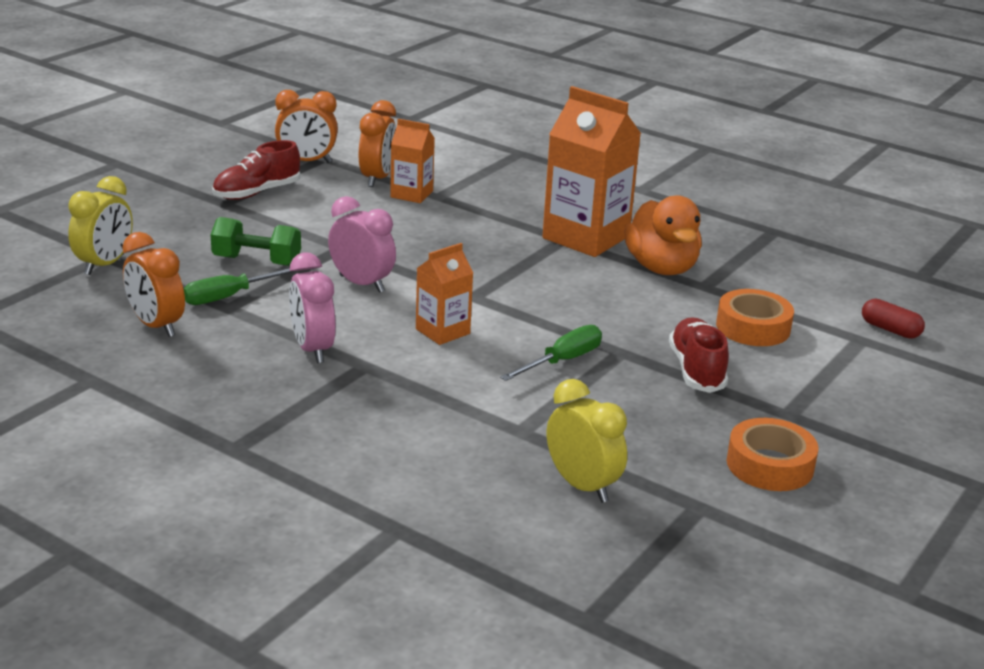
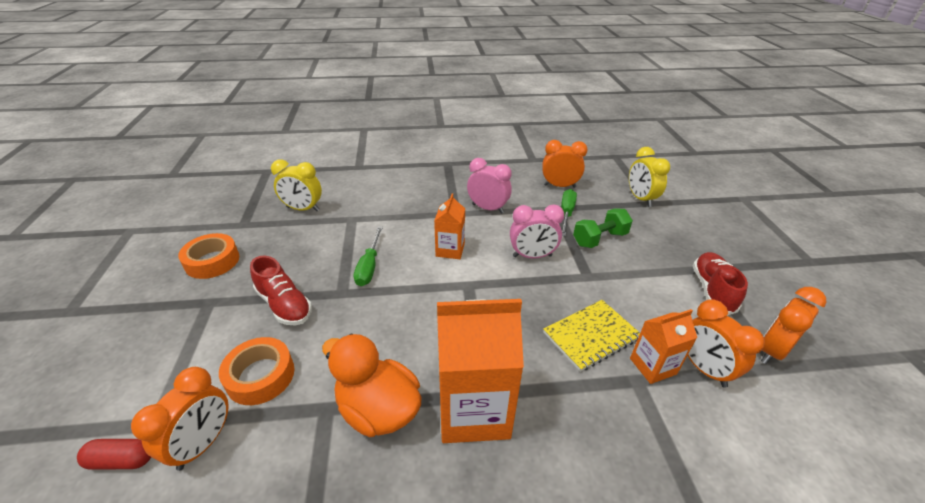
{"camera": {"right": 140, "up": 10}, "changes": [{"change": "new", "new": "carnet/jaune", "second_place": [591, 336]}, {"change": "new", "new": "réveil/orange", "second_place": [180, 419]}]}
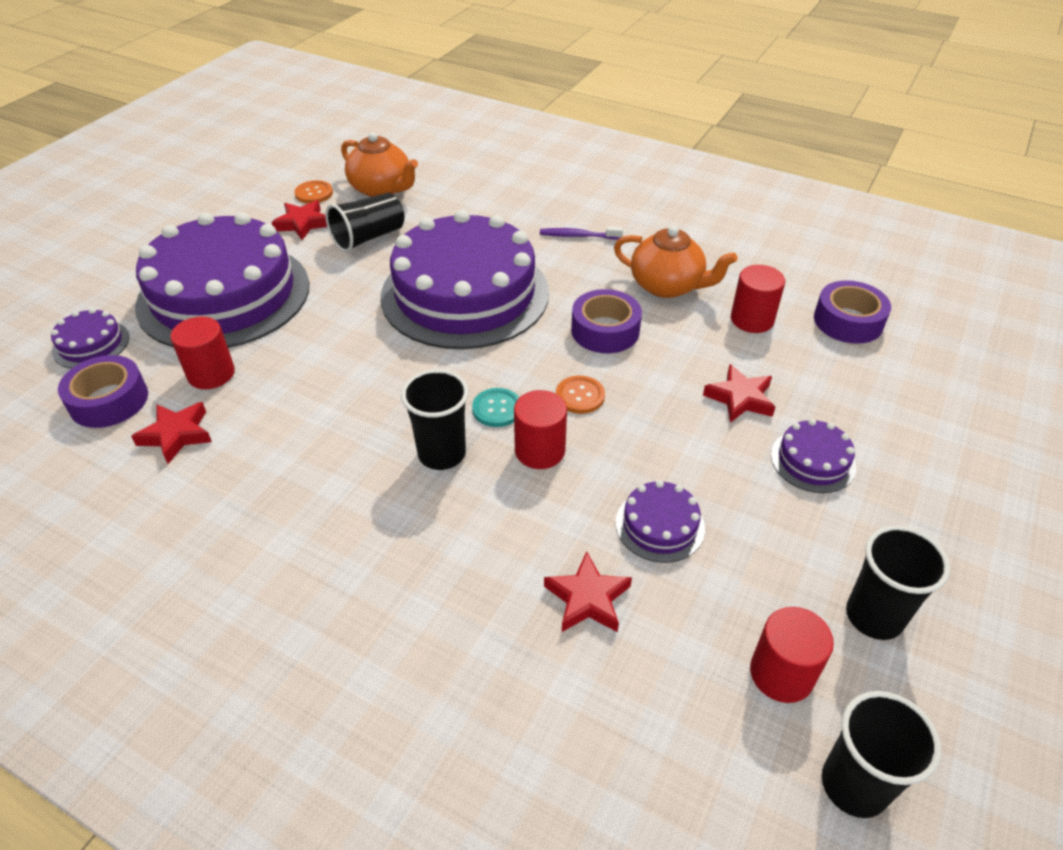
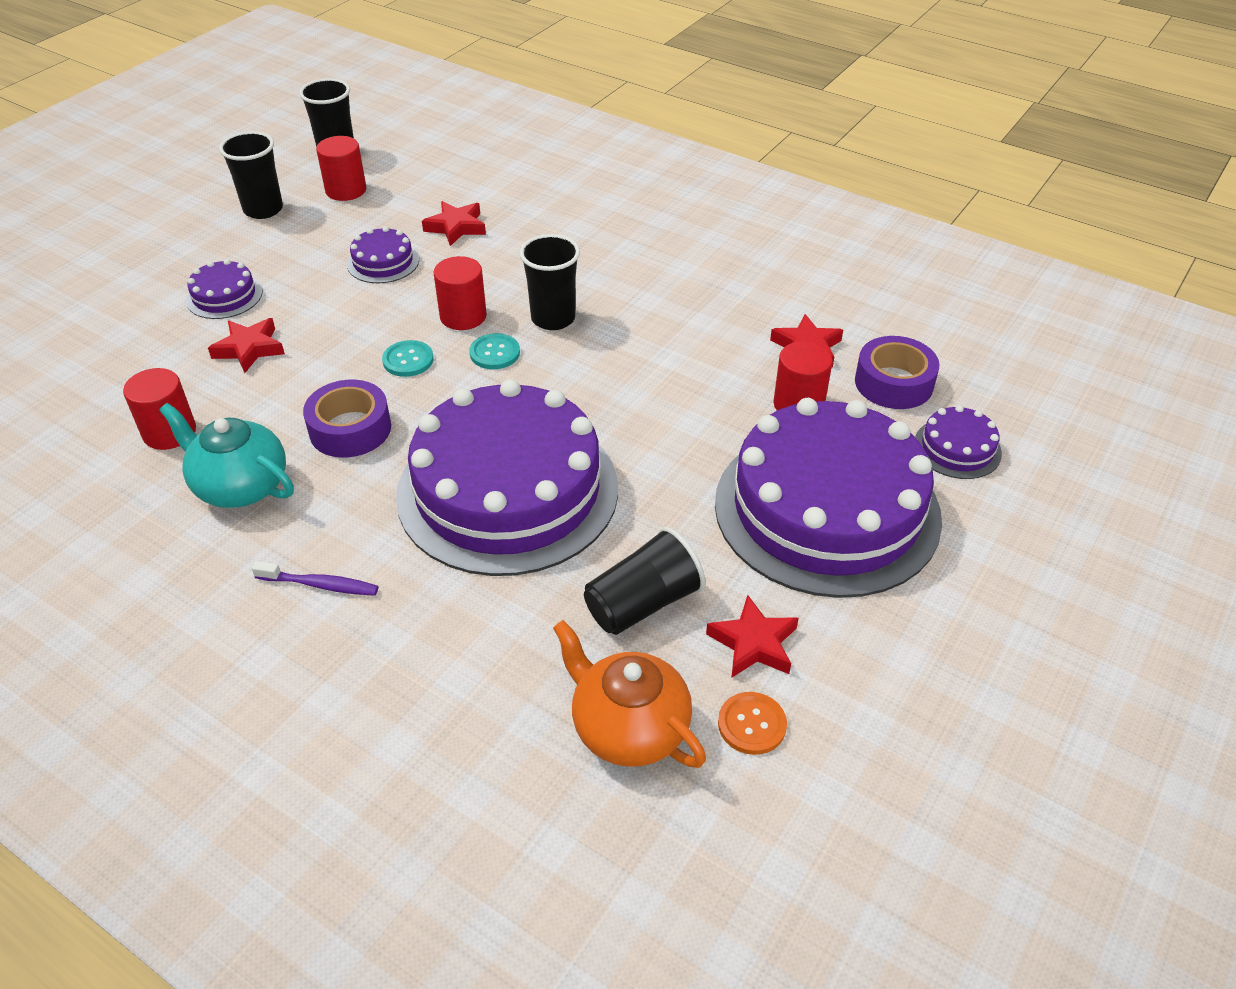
{"camera": {"right": -175, "up": 0}, "changes": [{"change": "repainted", "old": "théière/orange", "new": "théière/turquoise", "first_place": [675, 262], "second_place": [226, 455]}, {"change": "gone", "old": "ruban adhésif/violet", "first_place": [852, 312]}, {"change": "repainted", "old": "bouton/orange", "new": "bouton/turquoise", "first_place": [580, 395], "second_place": [408, 358]}]}
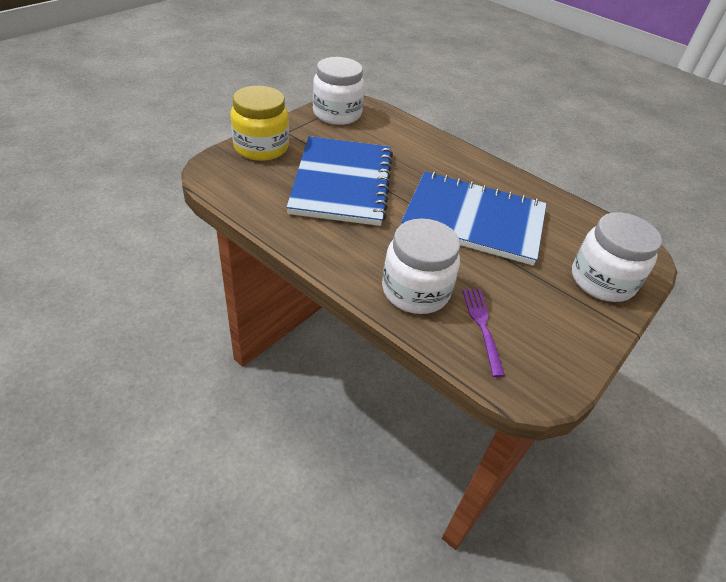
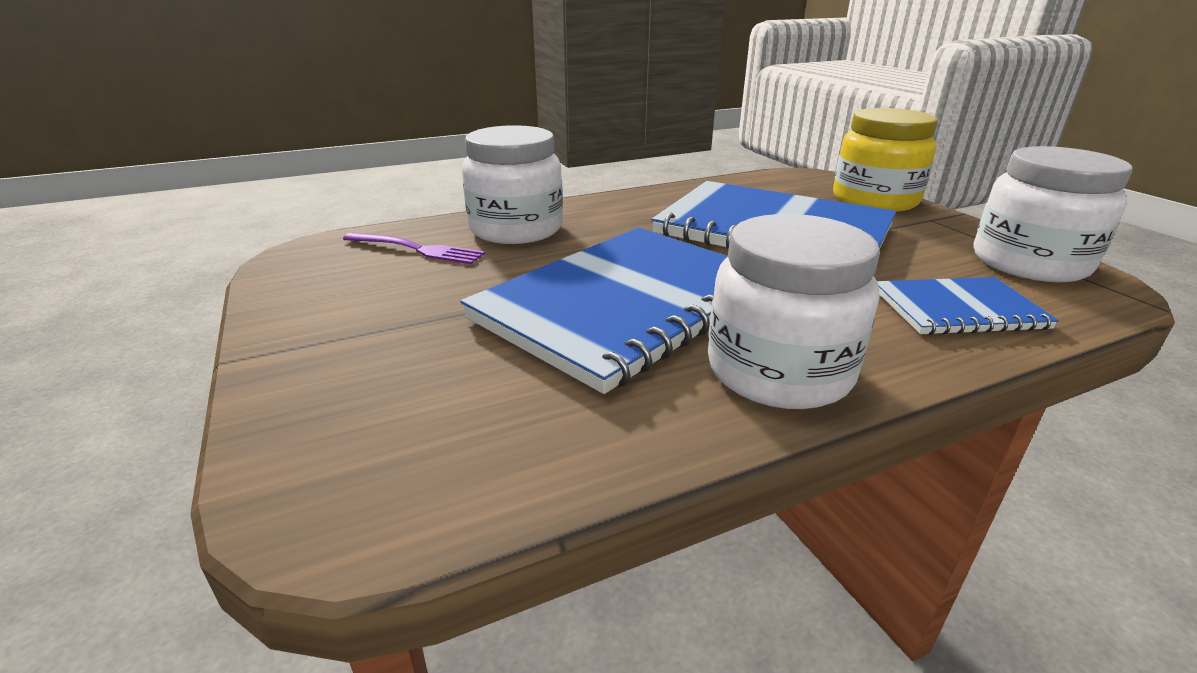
{"camera": {"right": 120, "up": -15}, "changes": [{"change": "shifted", "old": "bocal/blanc", "first_place": [617, 257], "second_place": [794, 311]}, {"change": "new", "new": "carnet/bleu", "second_place": [968, 306]}]}
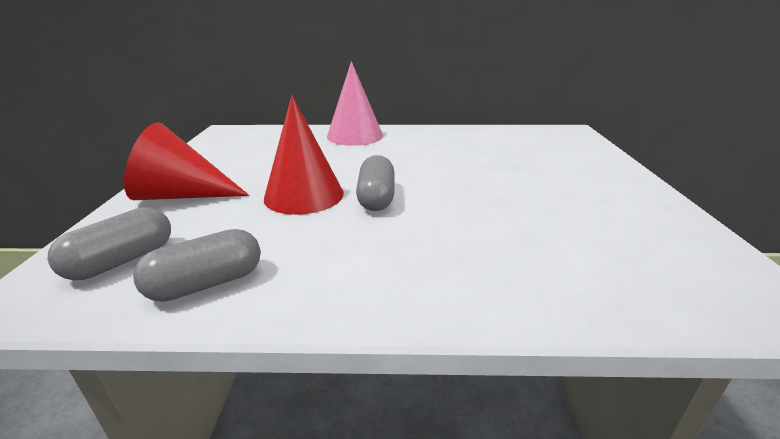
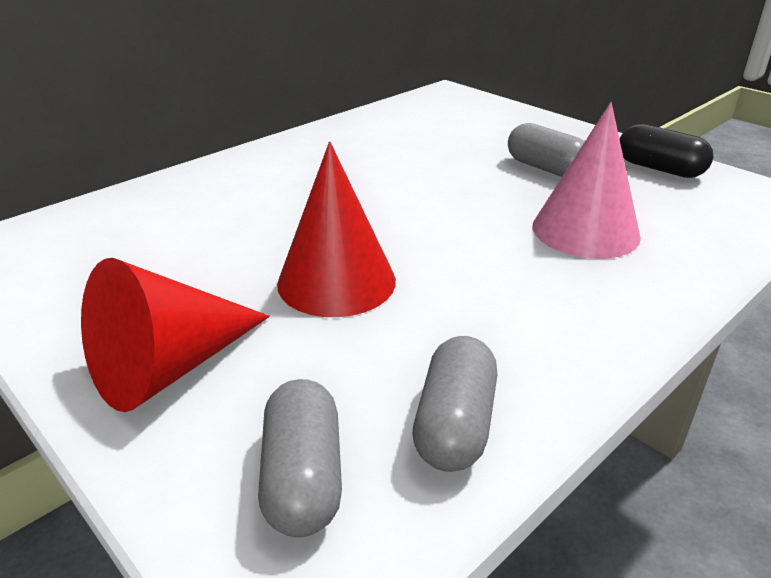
{"camera": {"right": -45, "up": 5}, "changes": [{"change": "shifted", "old": "cône/rose", "first_place": [355, 103], "second_place": [587, 180]}, {"change": "shifted", "old": "gélule/gris", "first_place": [375, 183], "second_place": [546, 150]}, {"change": "new", "new": "gélule/noir", "second_place": [666, 151]}]}
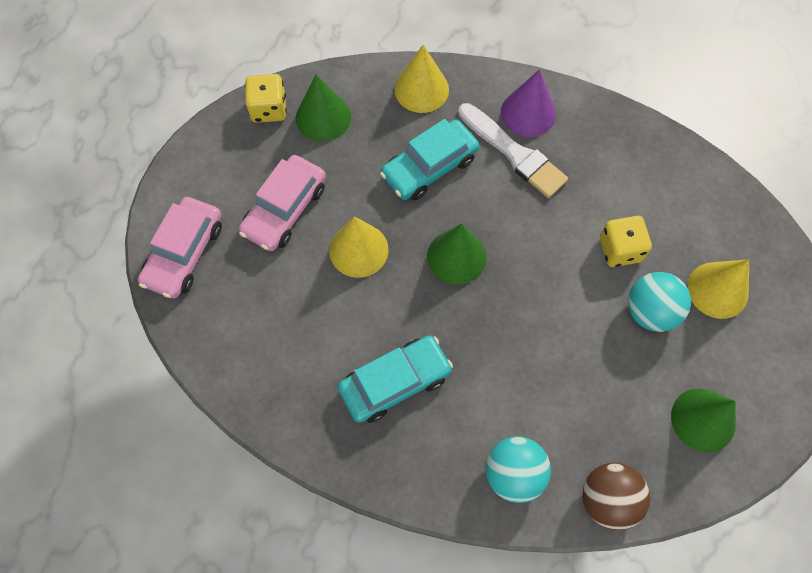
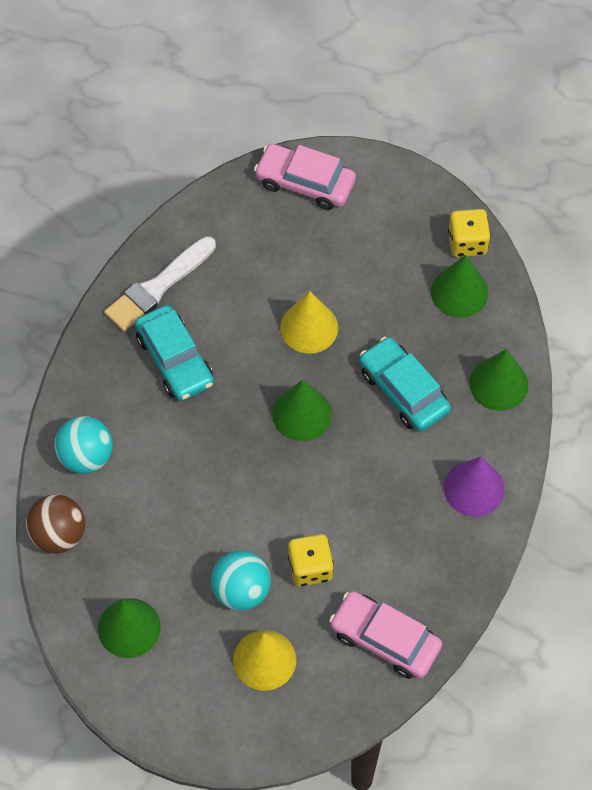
{"camera": {"right": 90, "up": -5}, "changes": [{"change": "repainted", "old": "cône/jaune", "new": "cône/vert", "first_place": [422, 79], "second_place": [499, 380]}, {"change": "shifted", "old": "pinceau/blanc", "first_place": [513, 150], "second_place": [160, 283]}, {"change": "shifted", "old": "voiture/rose", "first_place": [282, 203], "second_place": [385, 635]}]}
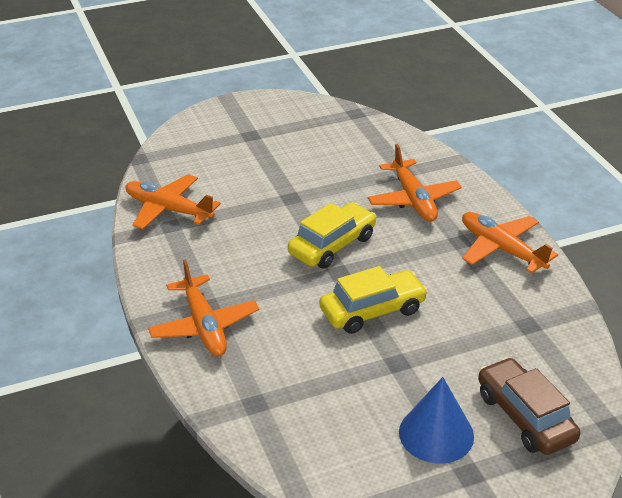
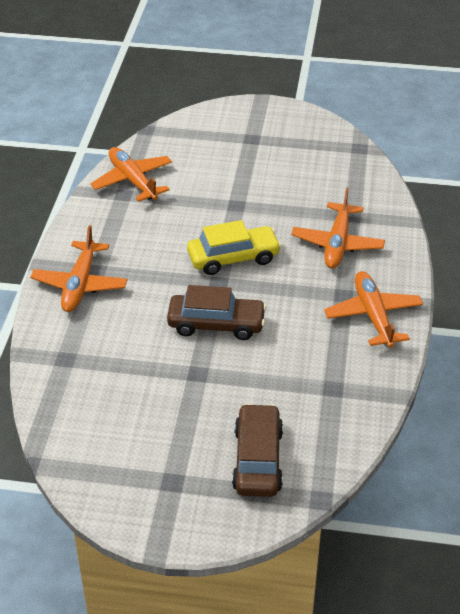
{"camera": {"right": 30, "up": 5}, "changes": [{"change": "repainted", "old": "voiture/jaune", "new": "voiture/marron", "first_place": [374, 300], "second_place": [217, 312]}, {"change": "gone", "old": "cône/bleu", "first_place": [436, 420]}]}
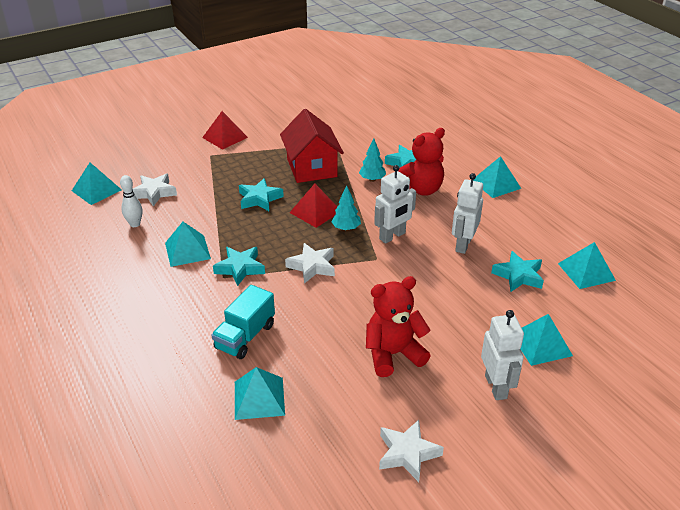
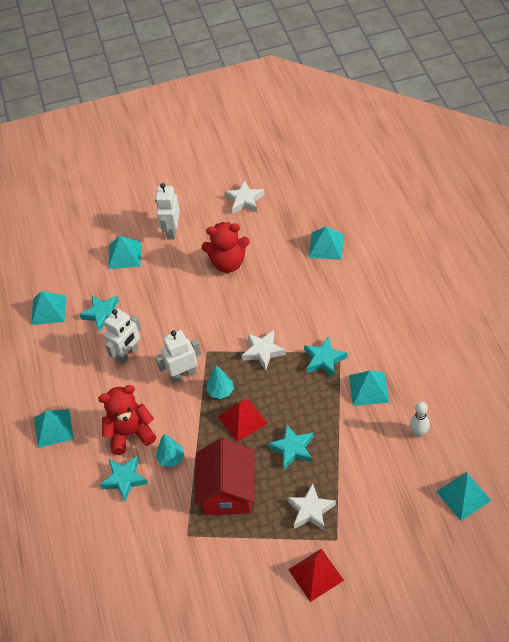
{"camera": {"right": -160, "up": 15}, "changes": [{"change": "shifted", "old": "étoile/blanc", "first_place": [154, 190], "second_place": [311, 506]}, {"change": "gone", "old": "camion/turquoise", "first_place": [243, 322]}]}
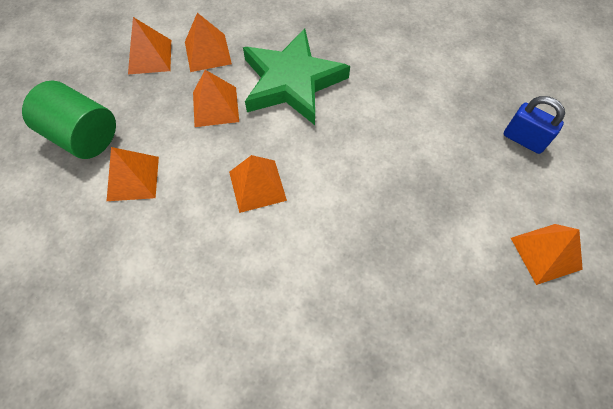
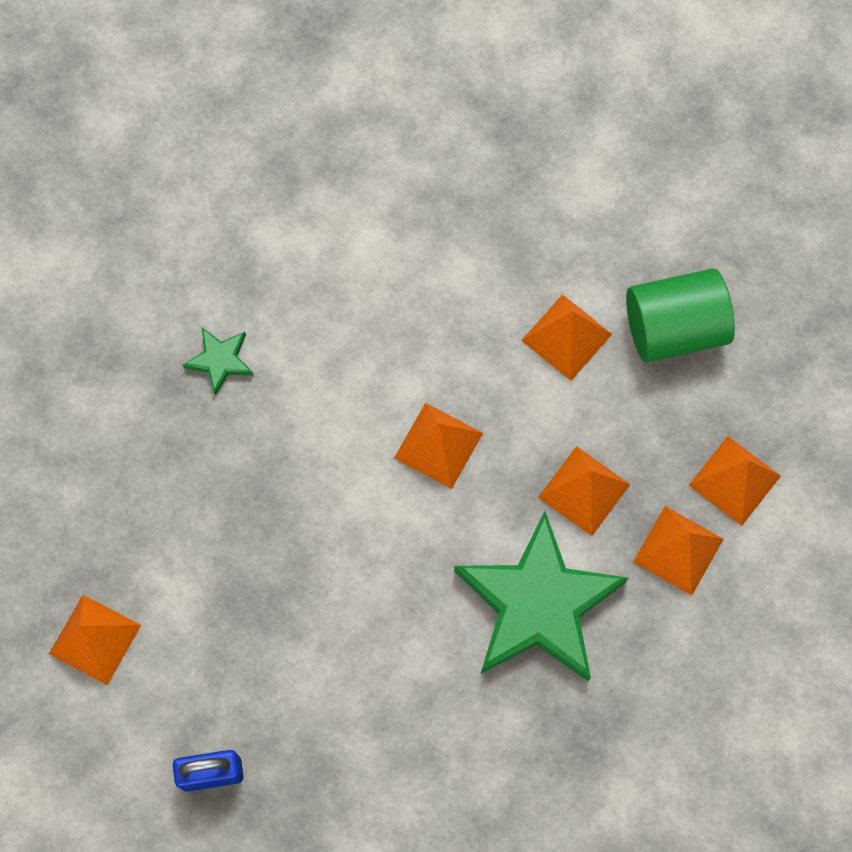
{"camera": {"right": 135, "up": 10}, "changes": [{"change": "new", "new": "étoile/vert", "second_place": [218, 362]}]}
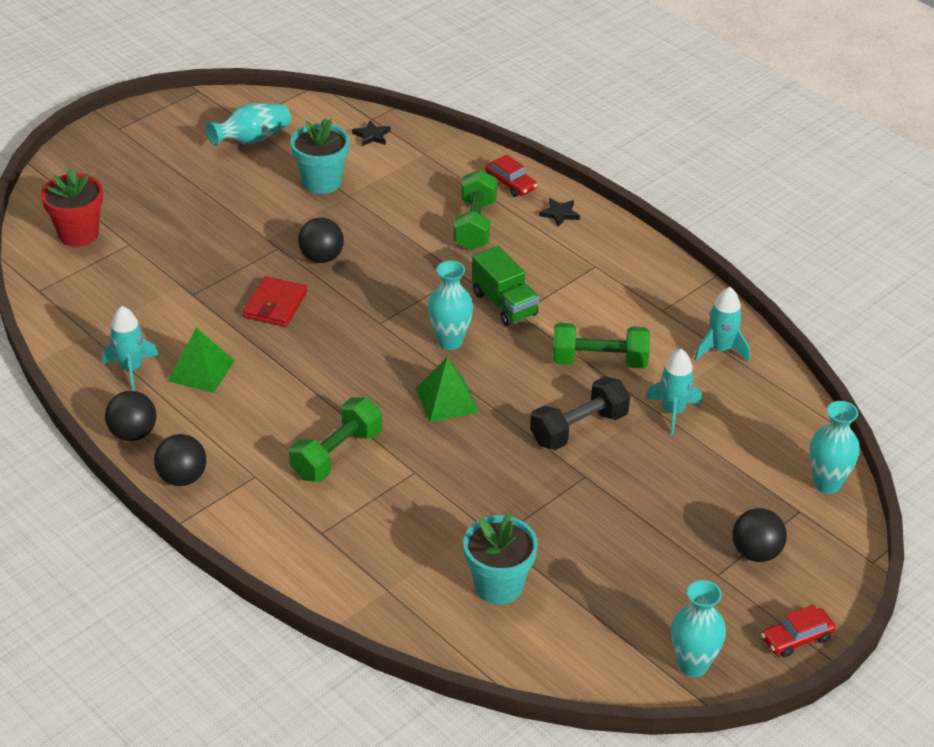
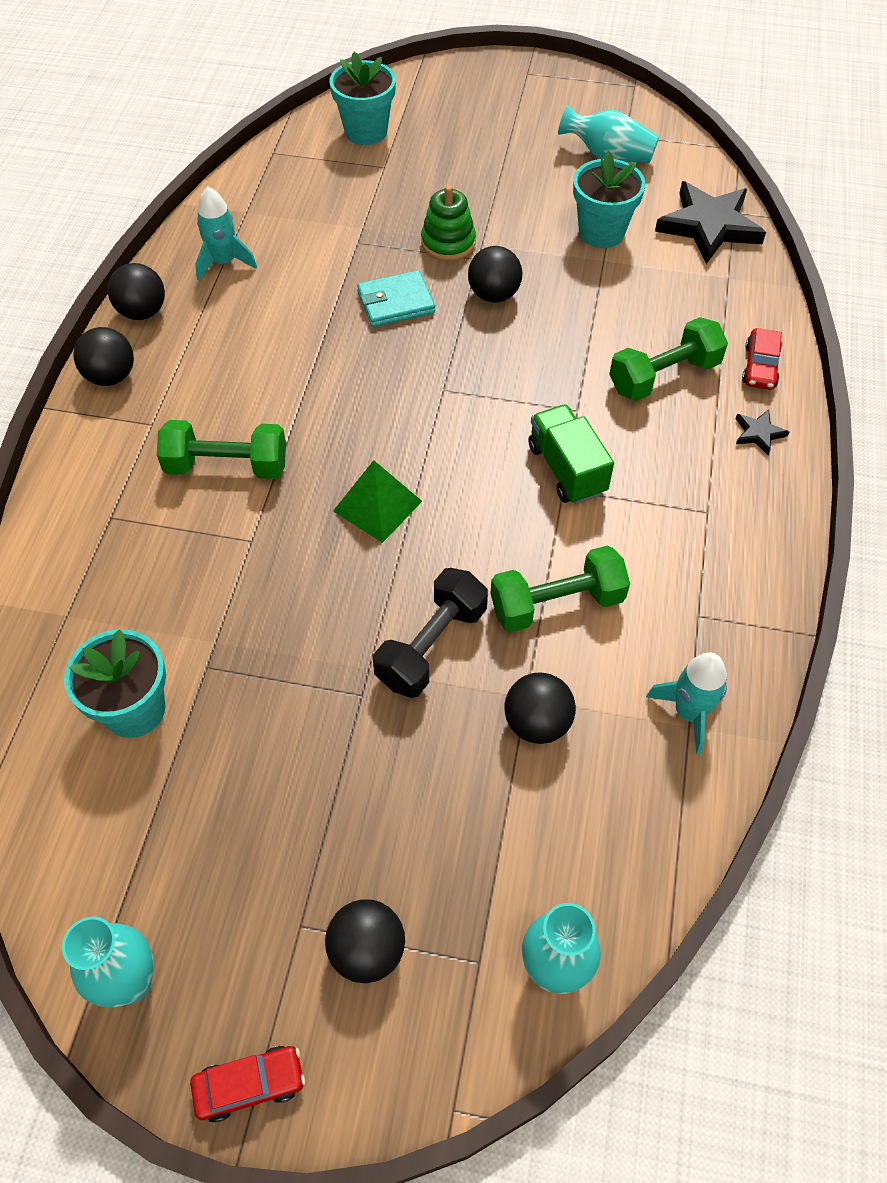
{"camera": {"right": 55, "up": 15}, "changes": [{"change": "scaled", "old": "étoile/noir", "first_place": [371, 133], "second_place": [710, 222], "factor": 2.26}, {"change": "repainted", "old": "pot de fleurs/rouge", "new": "pot de fleurs/turquoise", "first_place": [72, 207], "second_place": [362, 98]}, {"change": "rotated", "old": "camion/vert", "first_place": [505, 286], "second_place": [571, 454], "degrees": 135}, {"change": "gone", "old": "vase/turquoise", "first_place": [450, 305]}, {"change": "repainted", "old": "portefeuille/rouge", "new": "portefeuille/turquoise", "first_place": [275, 301], "second_place": [396, 298]}, {"change": "rotated", "old": "haltère/vert", "first_place": [601, 346], "second_place": [560, 588], "degrees": -75}, {"change": "gone", "old": "pyramide/vert", "first_place": [201, 360]}, {"change": "swapped", "old": "fusée/turquoise", "new": "balle/noir", "first_place": [673, 392], "second_place": [540, 708]}, {"change": "rotated", "old": "haltère/noir", "first_place": [580, 413], "second_place": [430, 633], "degrees": -75}, {"change": "rotated", "old": "voiture/rouge", "first_place": [798, 631], "second_place": [247, 1084], "degrees": 135}, {"change": "new", "new": "jouet à empiler/vert", "second_place": [448, 223]}]}
